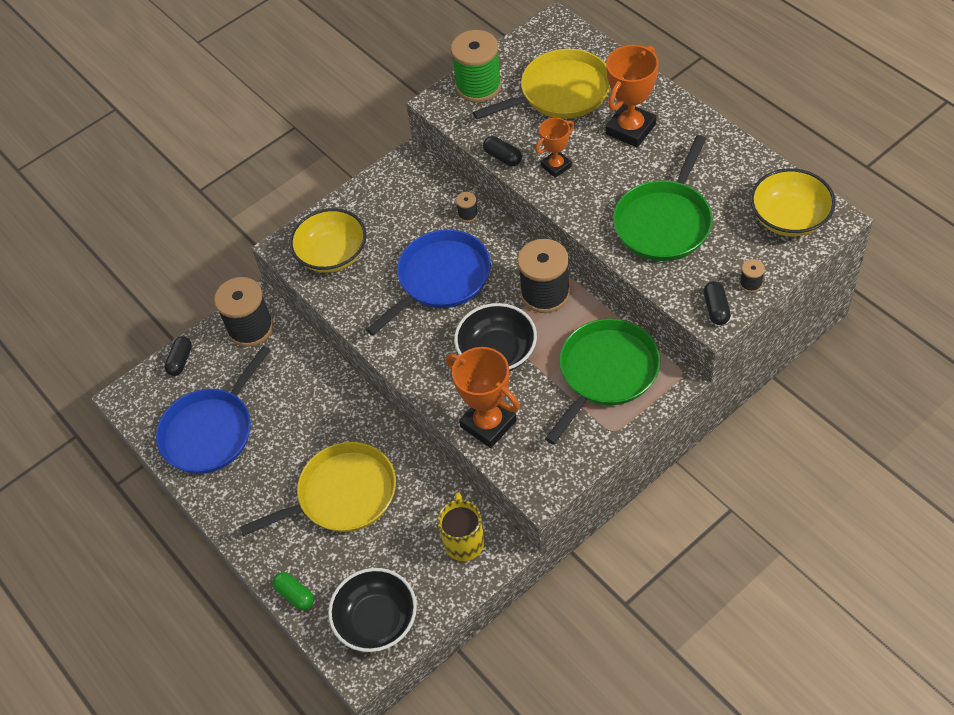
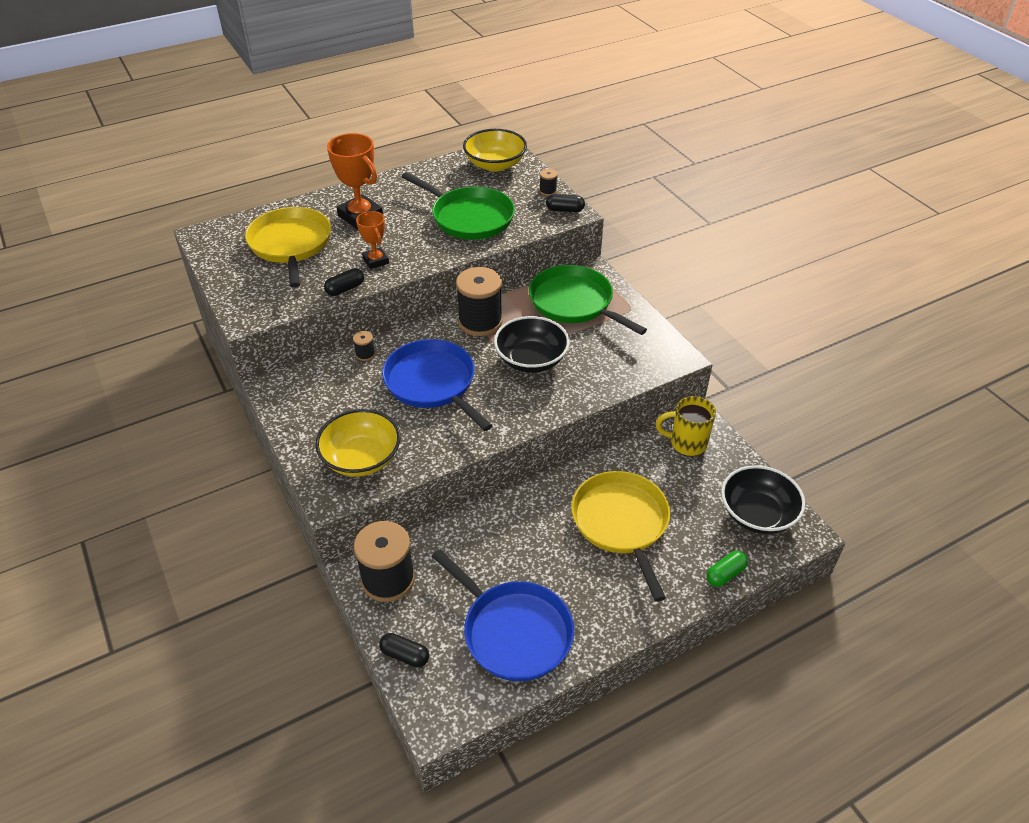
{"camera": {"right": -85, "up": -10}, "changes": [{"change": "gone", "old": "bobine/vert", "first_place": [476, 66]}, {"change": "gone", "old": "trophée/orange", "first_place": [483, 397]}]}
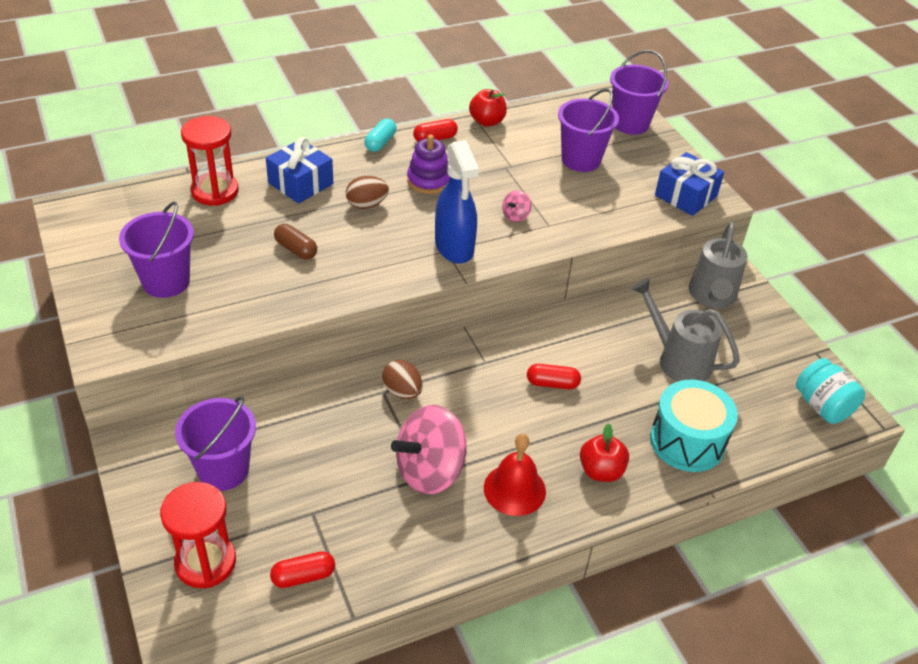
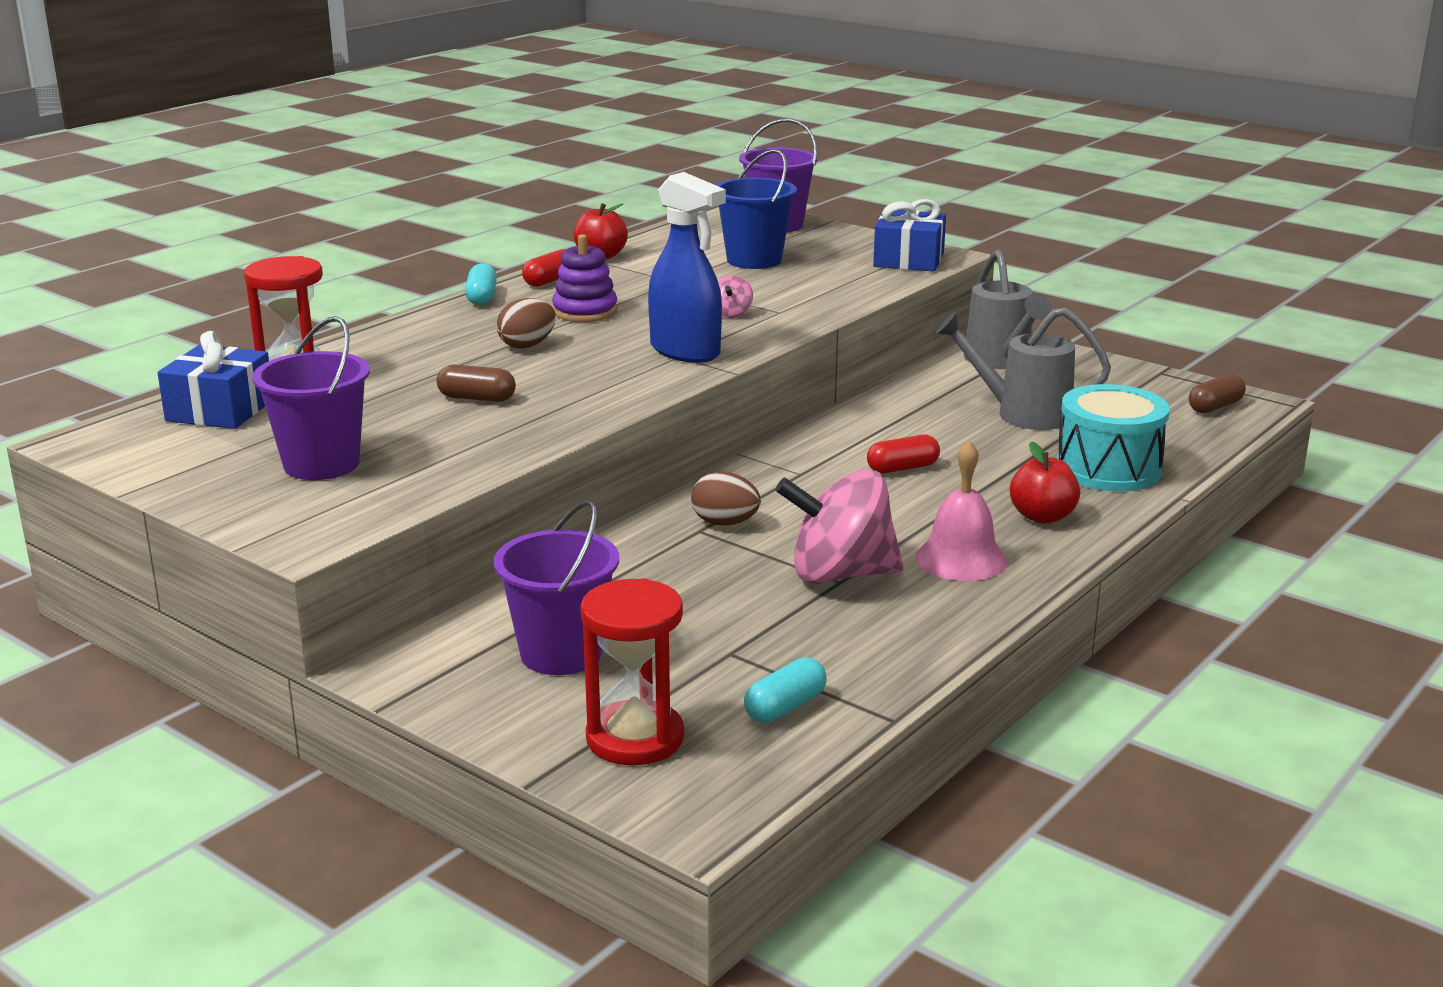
{"camera": {"right": -25, "up": -20}, "changes": [{"change": "repainted", "old": "seau/violet", "new": "seau/bleu", "first_place": [588, 130], "second_place": [756, 209]}, {"change": "shifted", "old": "cadeau/bleu", "first_place": [299, 170], "second_place": [213, 380]}, {"change": "swapped", "old": "bocal/turquoise", "new": "gélule/marron", "first_place": [830, 391], "second_place": [1217, 393]}, {"change": "rotated", "old": "toupie/rose", "first_place": [429, 449], "second_place": [839, 526], "degrees": 60}, {"change": "repainted", "old": "cloche/rouge", "new": "cloche/rose", "first_place": [515, 475], "second_place": [961, 510]}, {"change": "repainted", "old": "gélule/rouge", "new": "gélule/turquoise", "first_place": [302, 569], "second_place": [785, 690]}]}
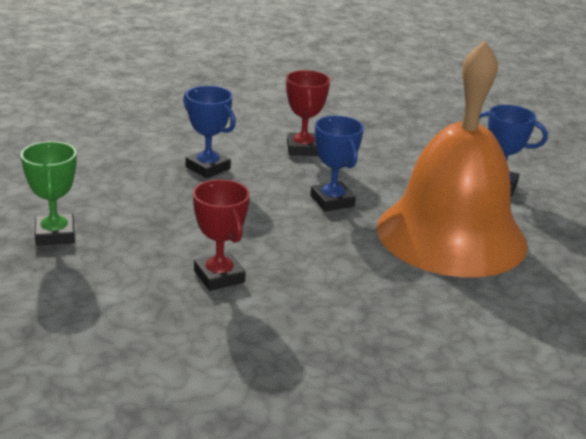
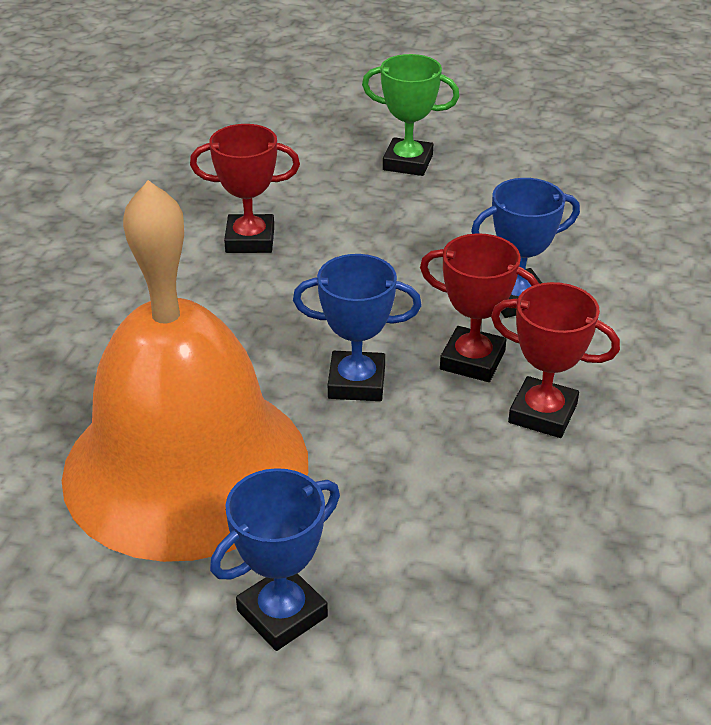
{"camera": {"right": 120, "up": 10}, "changes": [{"change": "new", "new": "trophée/rouge", "second_place": [479, 307]}]}
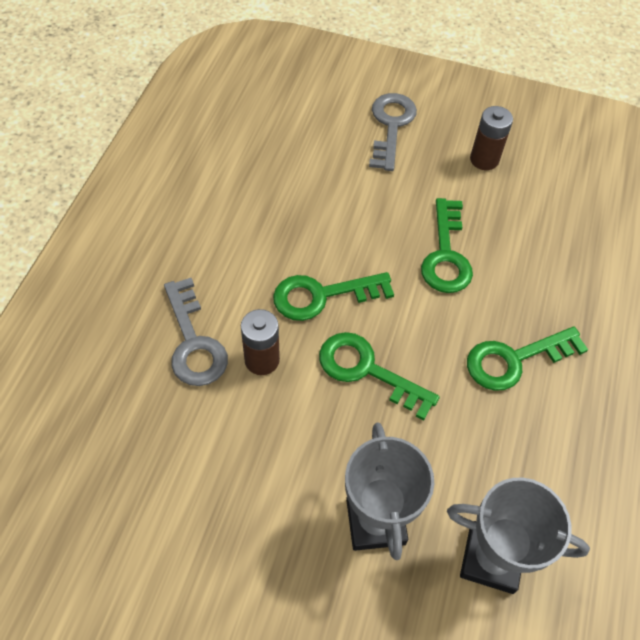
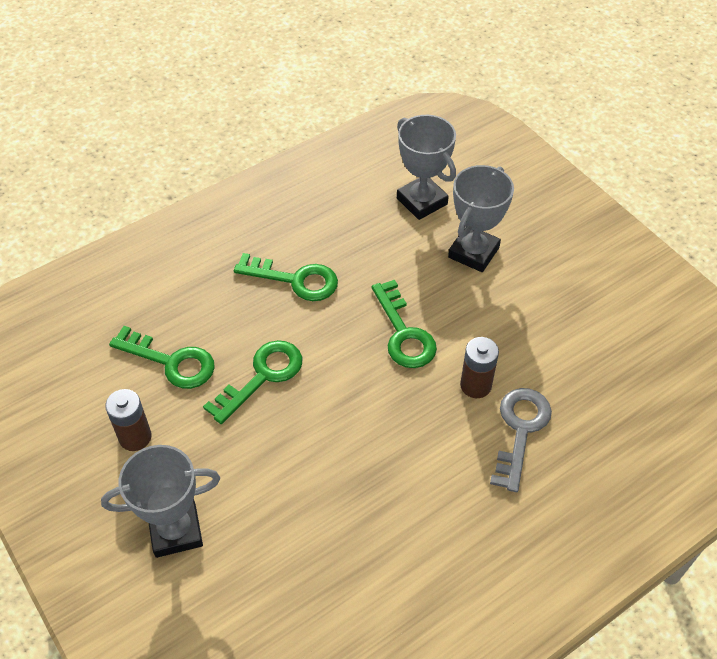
{"camera": {"right": -140, "up": -5}, "changes": [{"change": "swapped", "old": "clé/gris", "new": "trophée/gris", "first_place": [393, 132], "second_place": [160, 501]}, {"change": "shifted", "old": "clé/vert", "first_place": [333, 296], "second_place": [162, 357]}]}
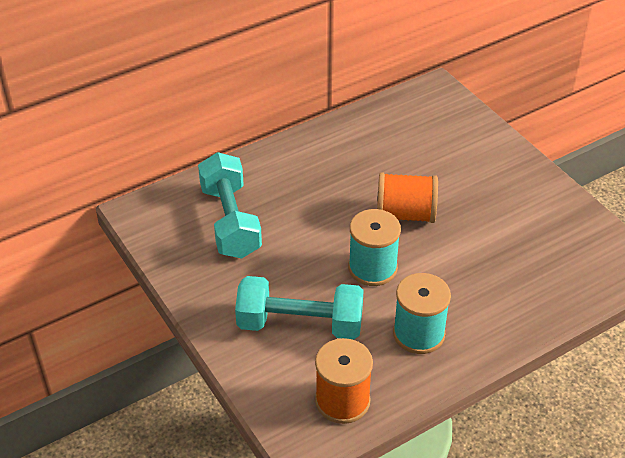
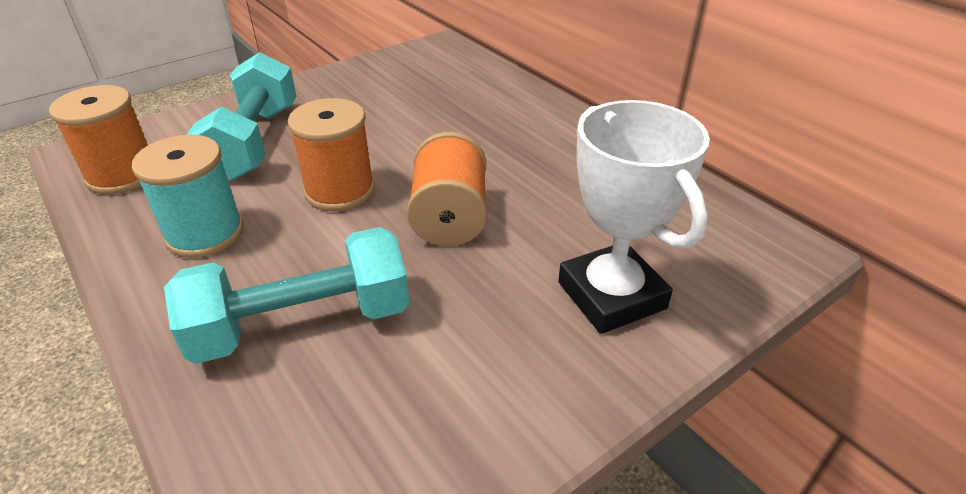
{"camera": {"right": 85, "up": -5}, "changes": [{"change": "shifted", "old": "haltère/turquoise", "first_place": [230, 205], "second_place": [287, 295]}, {"change": "repainted", "old": "bobine/turquoise", "new": "bobine/orange", "first_place": [374, 247], "second_place": [331, 154]}, {"change": "new", "new": "trophée/blanc", "second_place": [634, 217]}]}
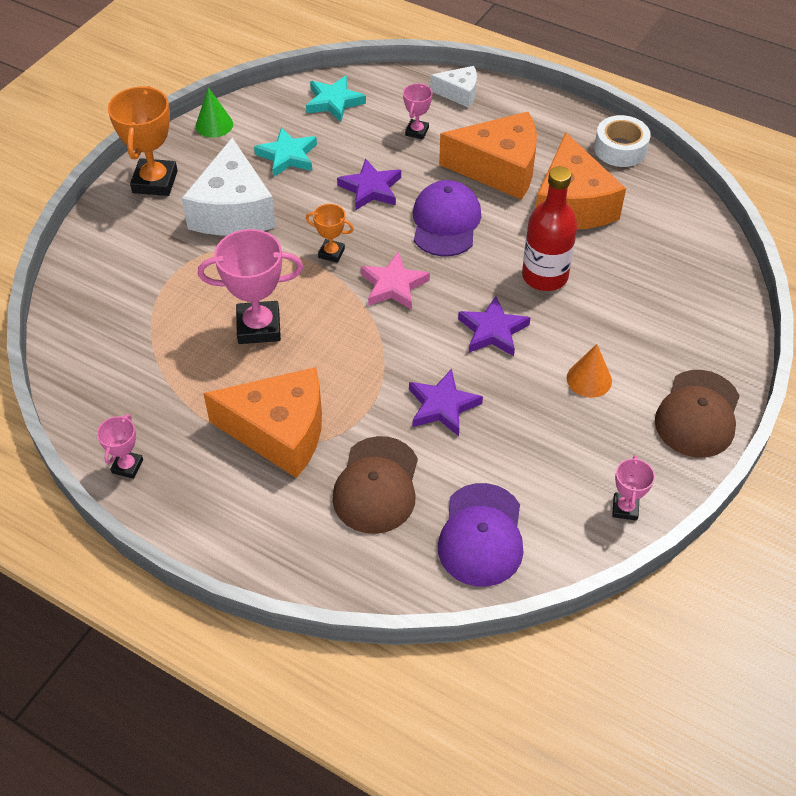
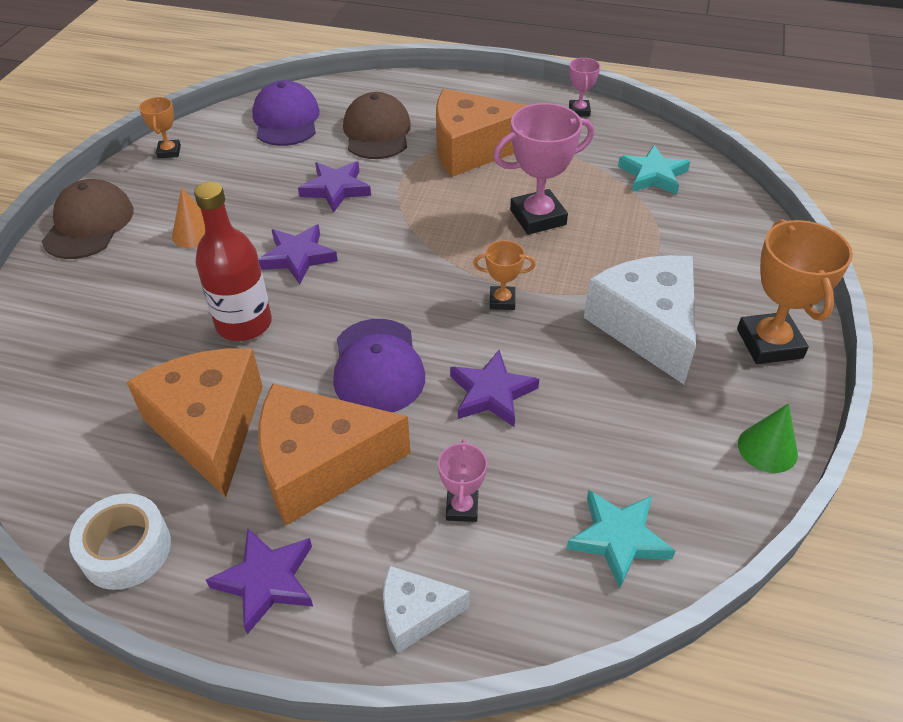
{"camera": {"right": 165, "up": -5}, "changes": [{"change": "shifted", "old": "étoile/turquoise", "first_place": [285, 152], "second_place": [654, 170]}, {"change": "gone", "old": "étoile/rose", "first_place": [395, 281]}, {"change": "repainted", "old": "trophée/rose", "new": "trophée/orange", "first_place": [633, 488], "second_place": [160, 127]}, {"change": "new", "new": "étoile/violet", "second_place": [259, 581]}]}
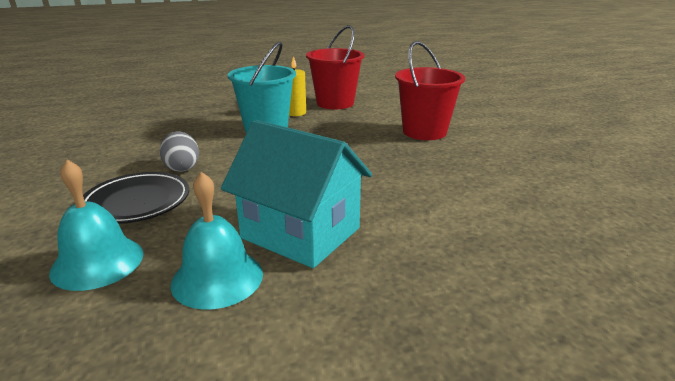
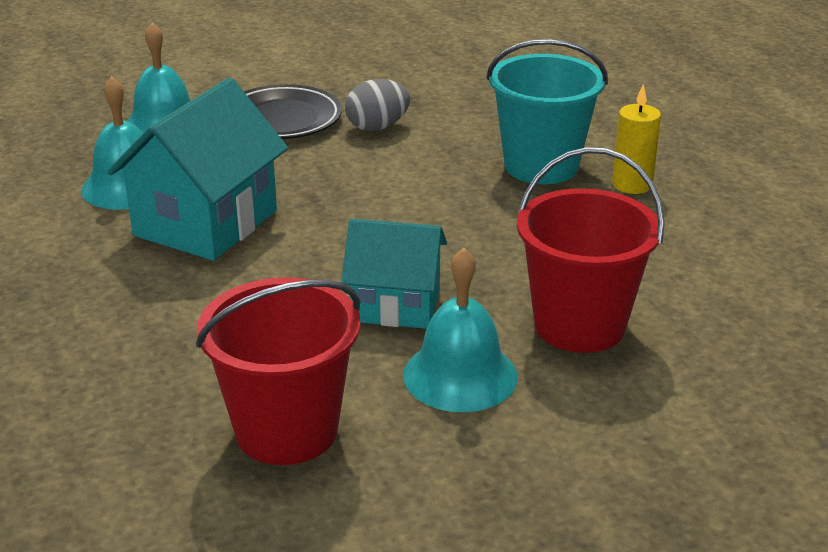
{"camera": {"right": 85, "up": 5}, "changes": [{"change": "shifted", "old": "seau/rouge", "first_place": [335, 67], "second_place": [278, 371]}, {"change": "new", "new": "maison/turquoise", "second_place": [394, 274]}, {"change": "new", "new": "cloche/turquoise", "second_place": [460, 330]}]}
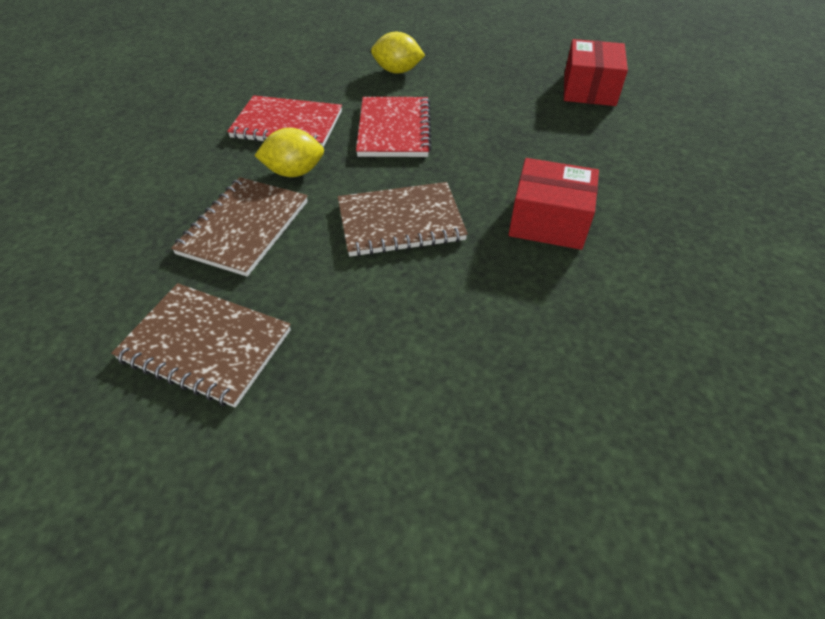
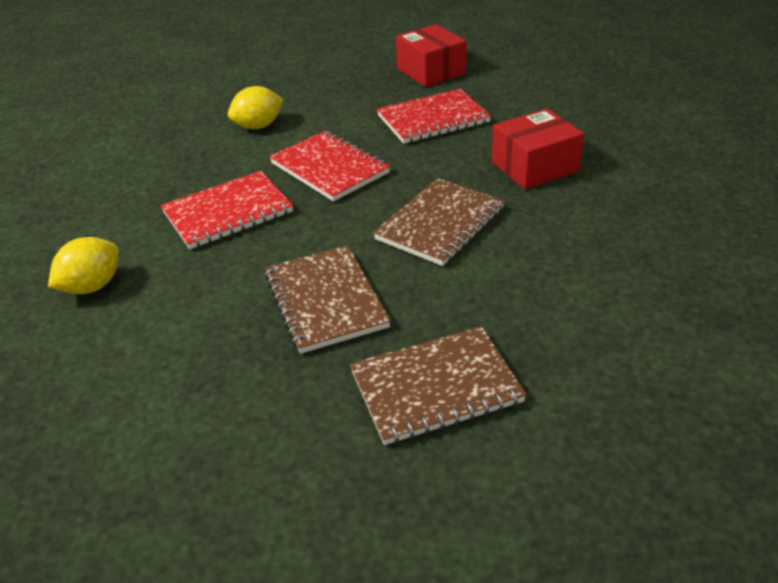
{"camera": {"right": -40, "up": -10}, "changes": [{"change": "shifted", "old": "citron/jaune", "first_place": [289, 152], "second_place": [83, 265]}, {"change": "new", "new": "carnet/rouge", "second_place": [434, 116]}]}
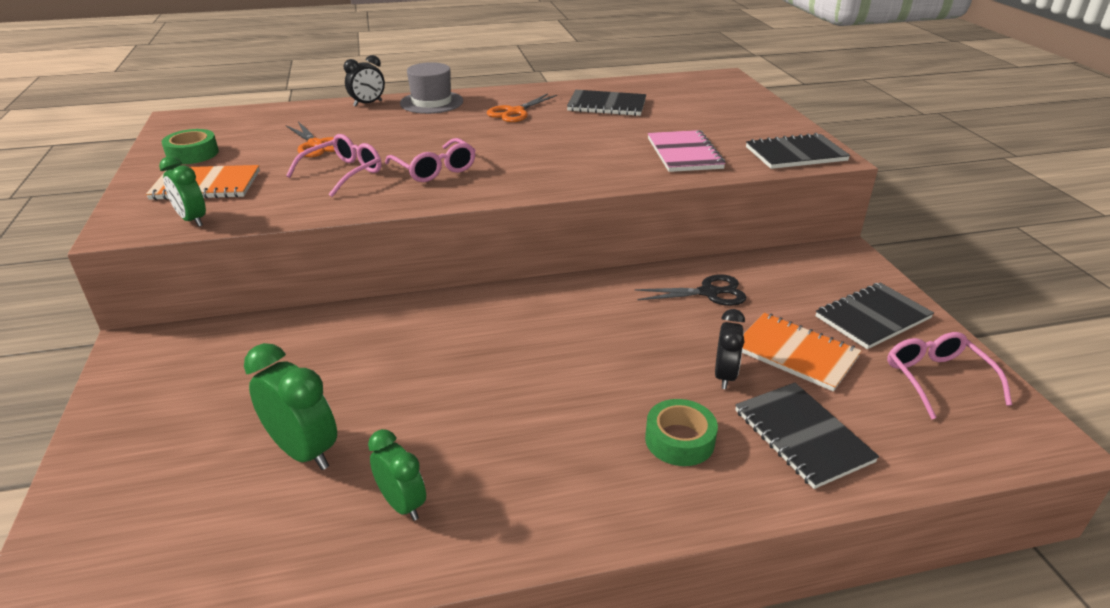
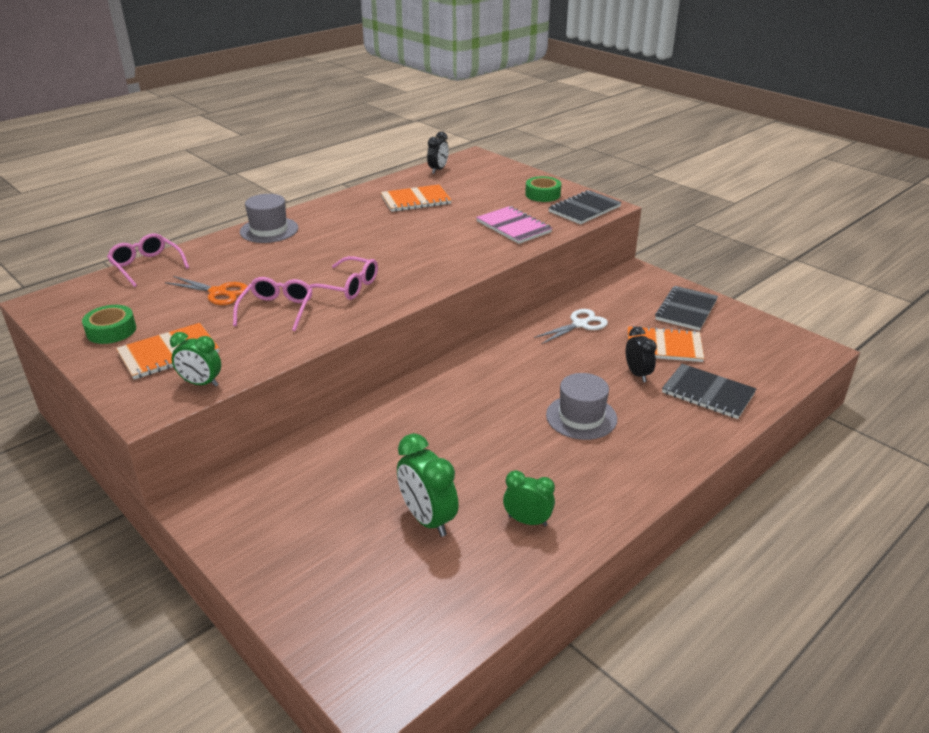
{"camera": {"right": -30, "up": 0}, "changes": [{"change": "shifted", "old": "réveil/noir", "first_place": [364, 81], "second_place": [438, 152]}, {"change": "repainted", "old": "carnet/noir", "new": "carnet/orange", "first_place": [606, 103], "second_place": [416, 198]}, {"change": "gone", "old": "ciseaux/orange", "first_place": [522, 108]}, {"change": "repainted", "old": "ciseaux/noir", "new": "ciseaux/blanc", "first_place": [690, 290], "second_place": [571, 326]}, {"change": "shifted", "old": "lunettes/rose", "first_place": [949, 376], "second_place": [148, 260]}, {"change": "rotated", "old": "réveil/vert", "first_place": [290, 406], "second_place": [428, 485], "degrees": -135}, {"change": "shifted", "old": "ruban adhésif/vert", "first_place": [681, 432], "second_place": [543, 189]}, {"change": "new", "new": "chapeau/gris", "second_place": [581, 406]}]}
